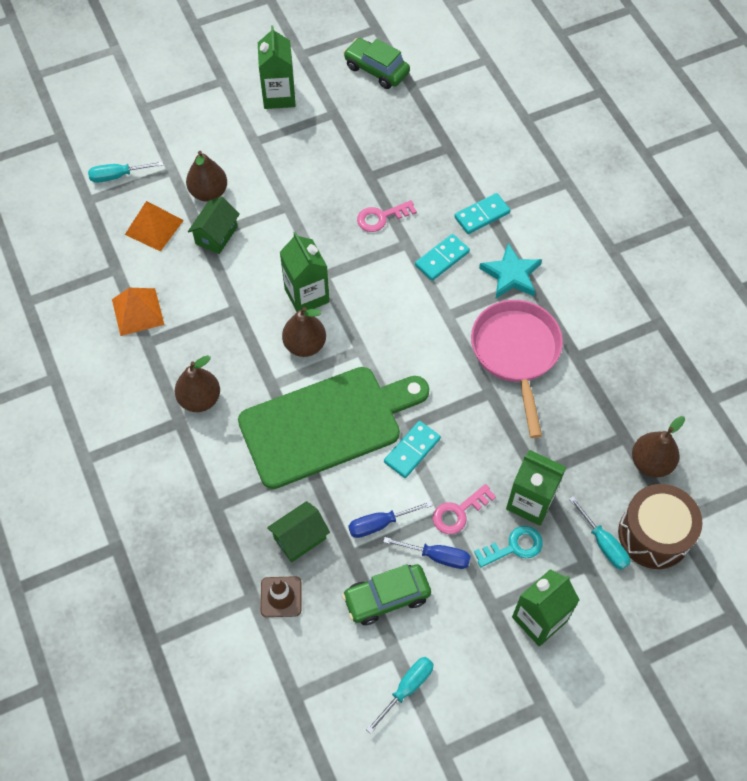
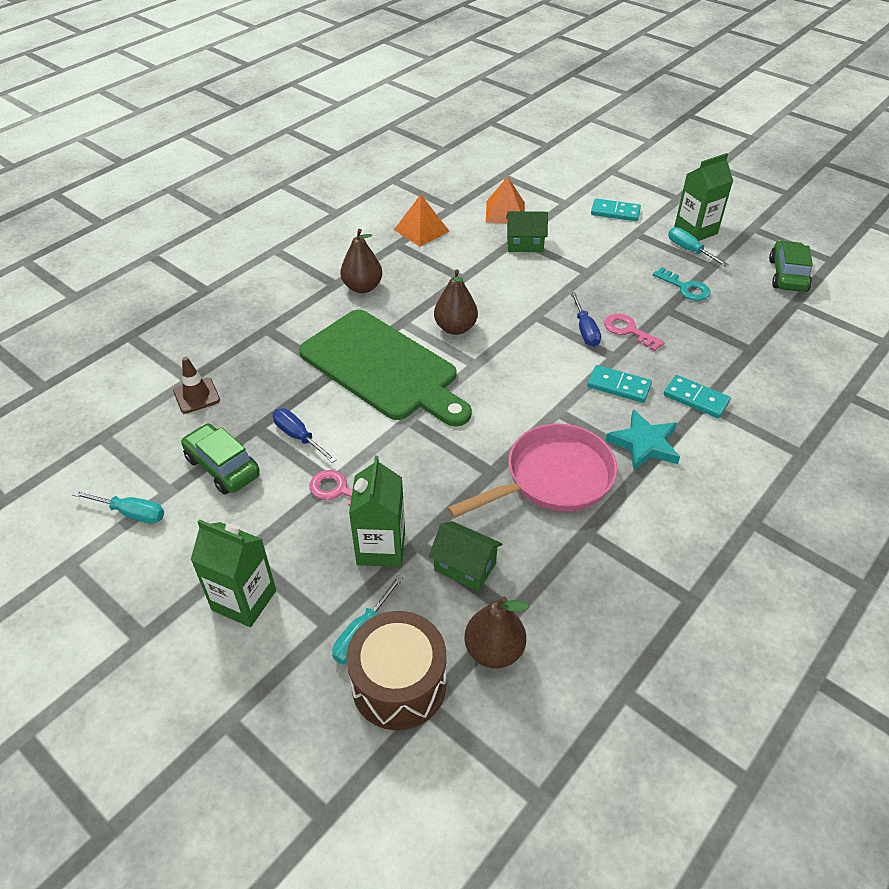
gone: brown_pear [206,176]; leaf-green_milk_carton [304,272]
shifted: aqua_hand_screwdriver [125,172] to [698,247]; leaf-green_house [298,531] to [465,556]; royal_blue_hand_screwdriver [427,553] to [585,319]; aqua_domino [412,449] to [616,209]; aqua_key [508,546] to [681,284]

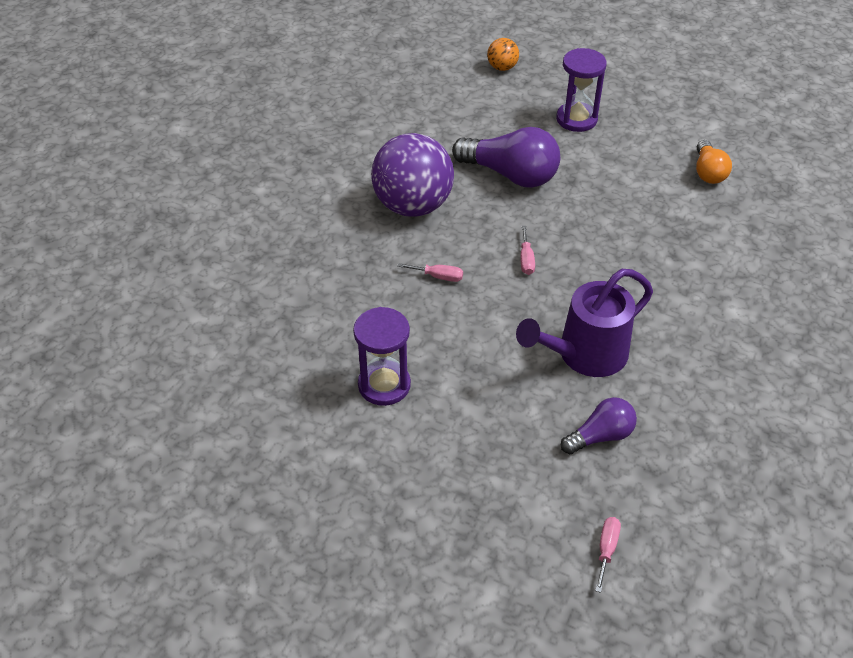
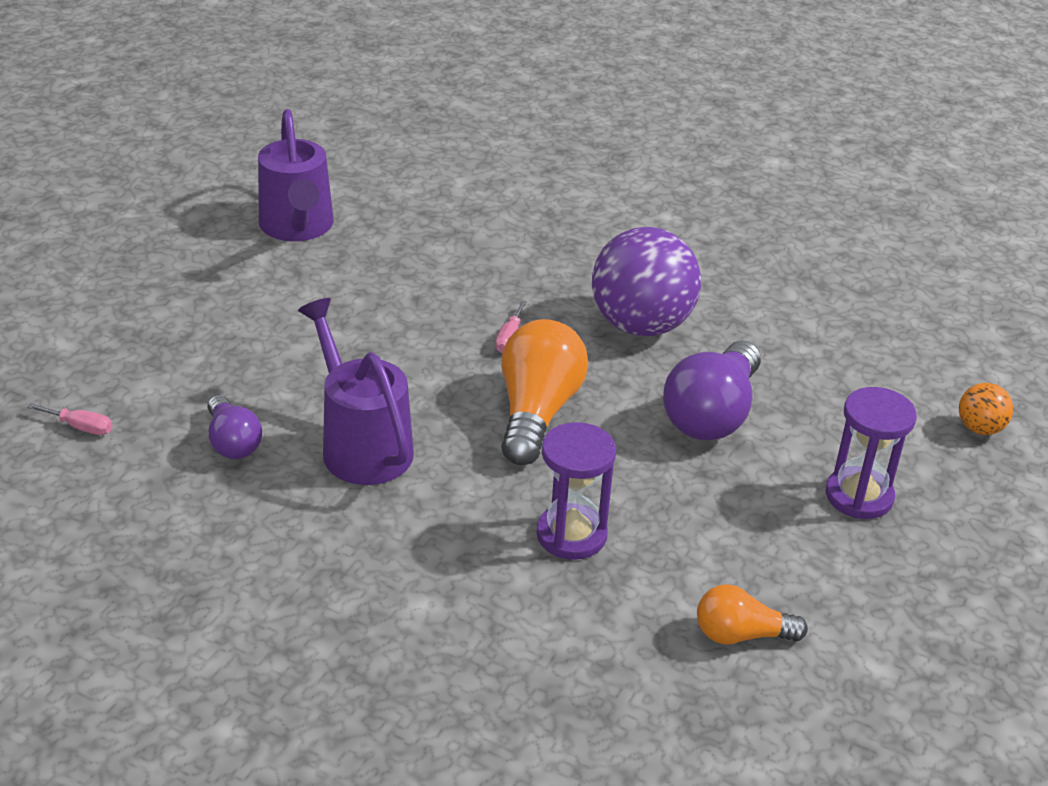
new: purple_sprinkling_can [296,175]
shifted: purple_sandglass [382,356] to [576,491]
swapped: pink_hand_screwdriver [527,250] to bright_orange_light_bulb [544,392]

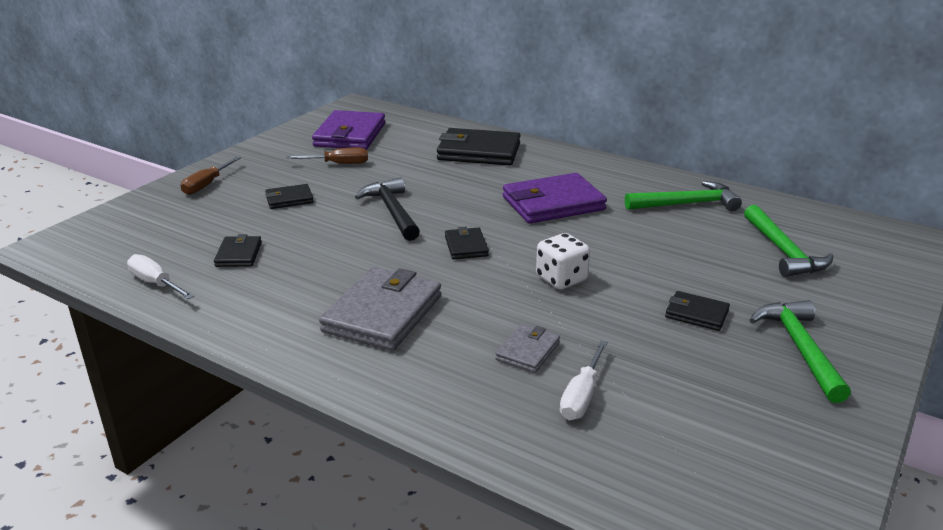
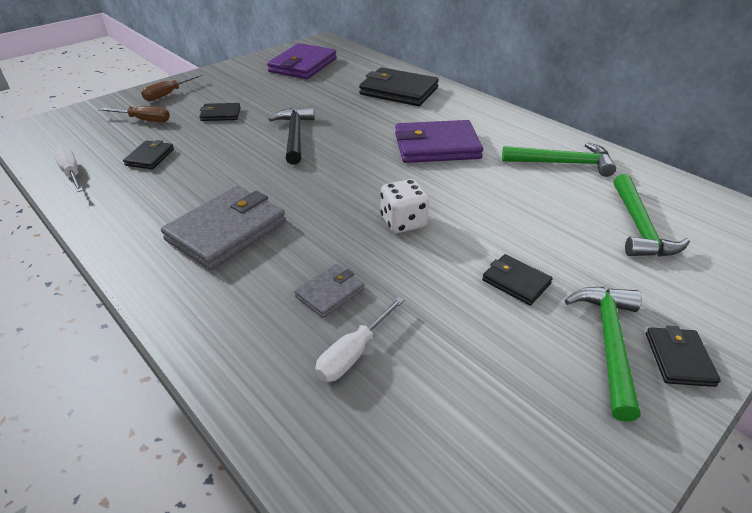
shifted: brown_hand_screwdriver [327,155] to [134,114]; jet-black_billfold [467,243] to [683,356]

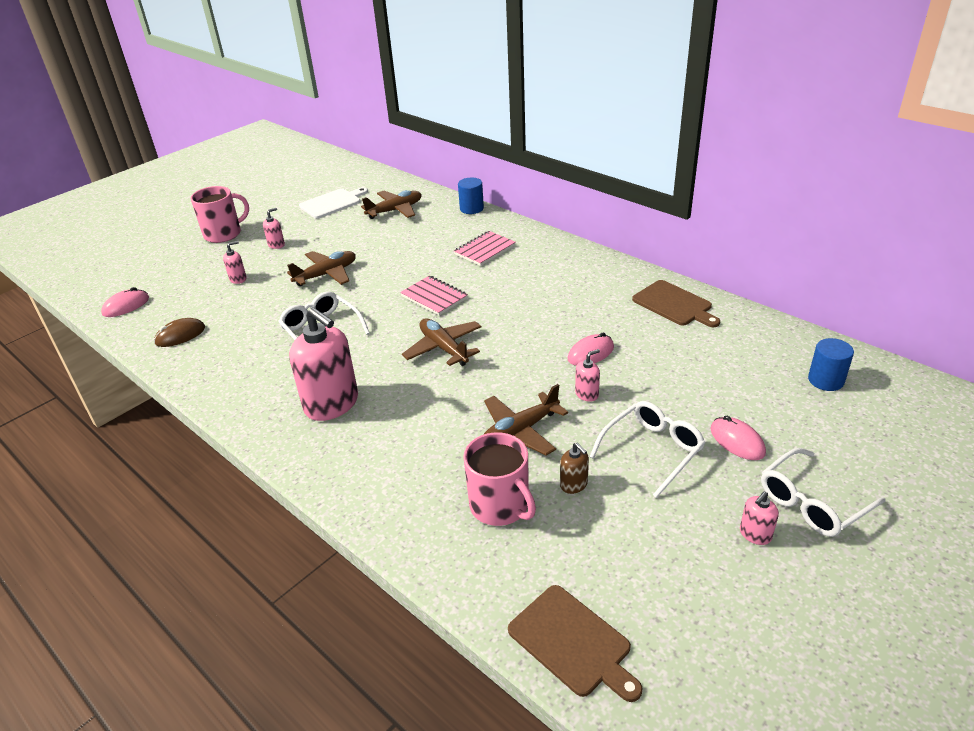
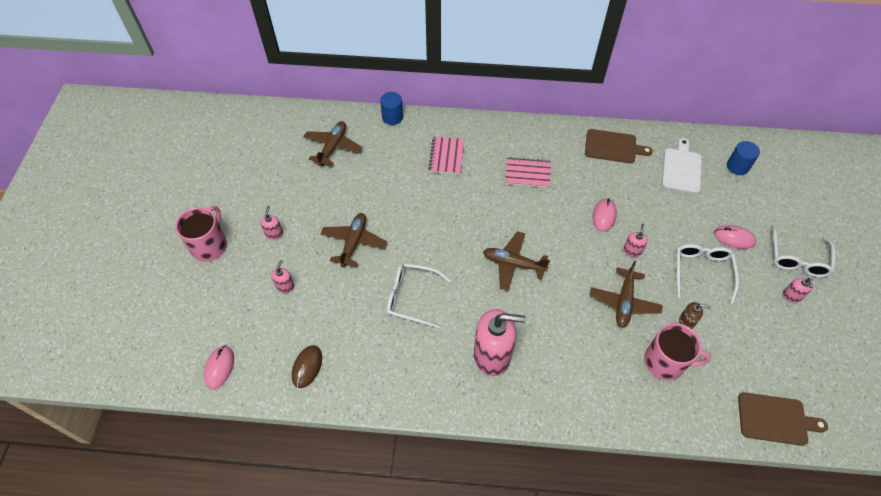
shifted: pure_white_chopping_board [333,203] to [682,166]; pink_notepad [434,295] to [528,172]

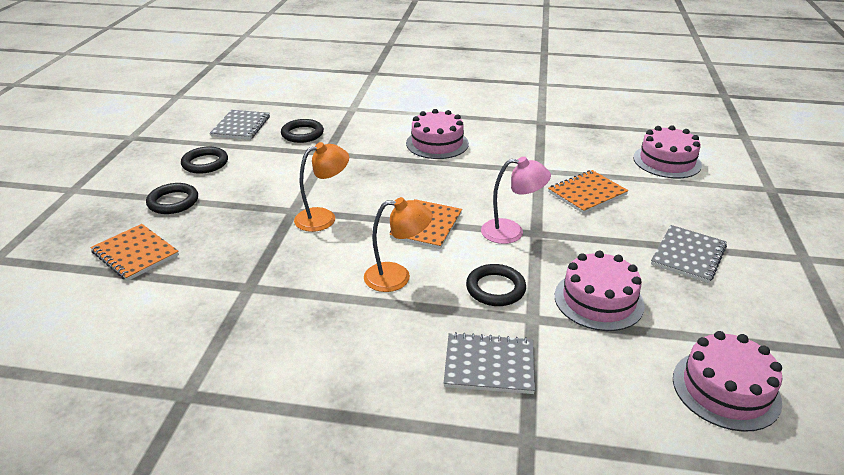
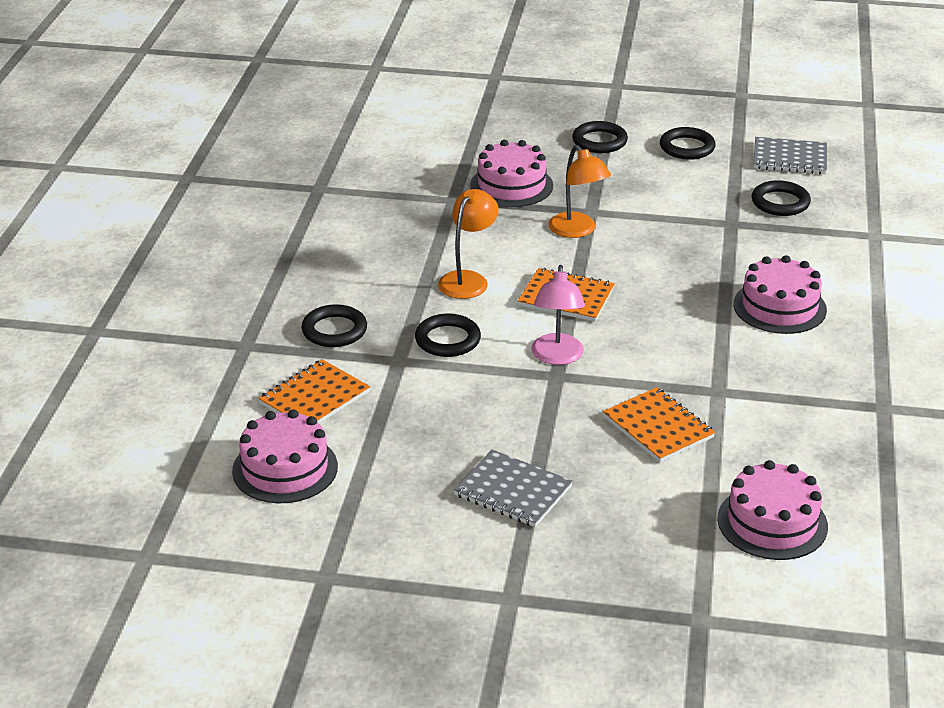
shifted: bright_orange_notepad [134,252] to [314,391]; pink_cake [600,291] to [511,173]
swapped: ash-grey_notepad [489,363] to jet-black_torus [334,325]
rotated: bright_orange_desk_lamp [398,244] = [468,244] 150 degrees counterclockwise

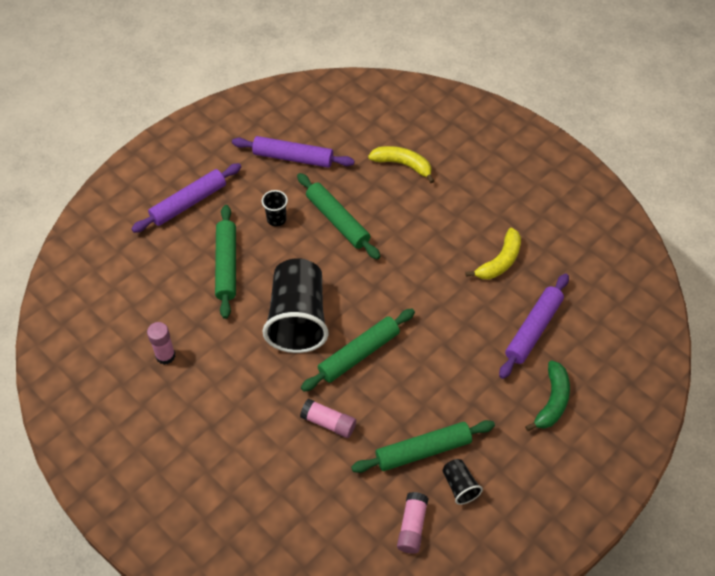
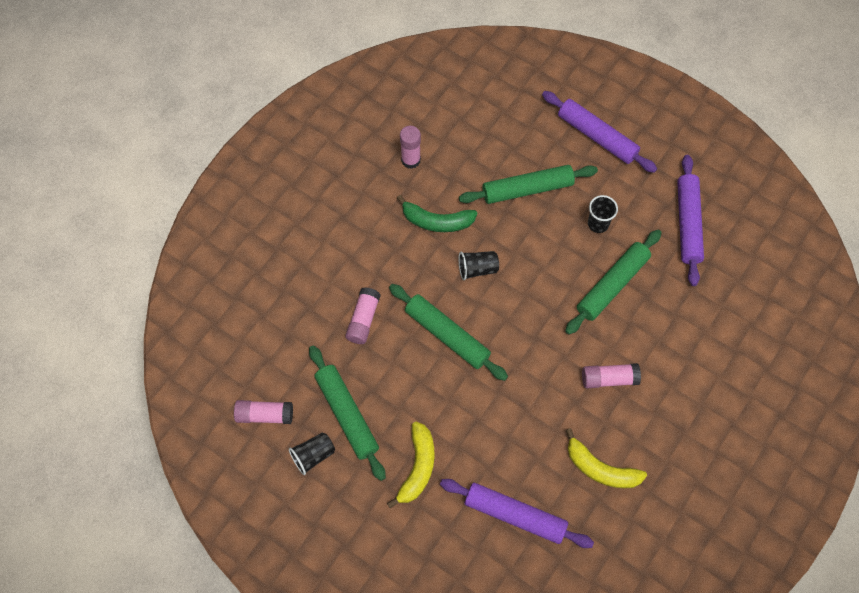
new: pink_glue_stick [611,375]
shifted: bright_yellow_banana_fruit [401,164] to [410,465]; leaf-green_banana_fruit [547,395] to [437,213]
scaled: jet-black_tumbler [295,305] = [479,265] x0.43

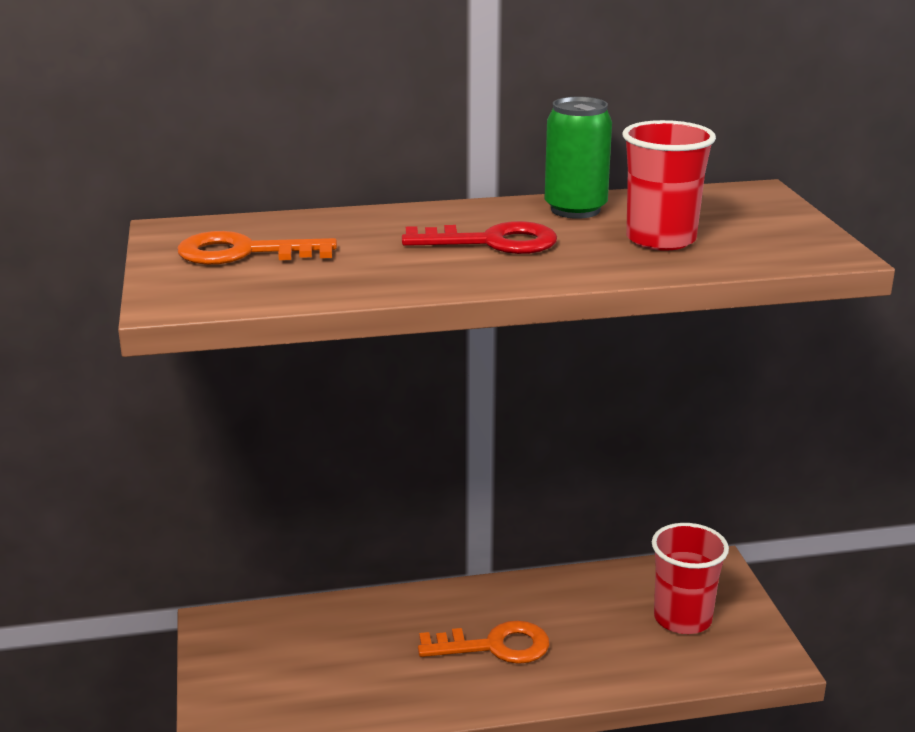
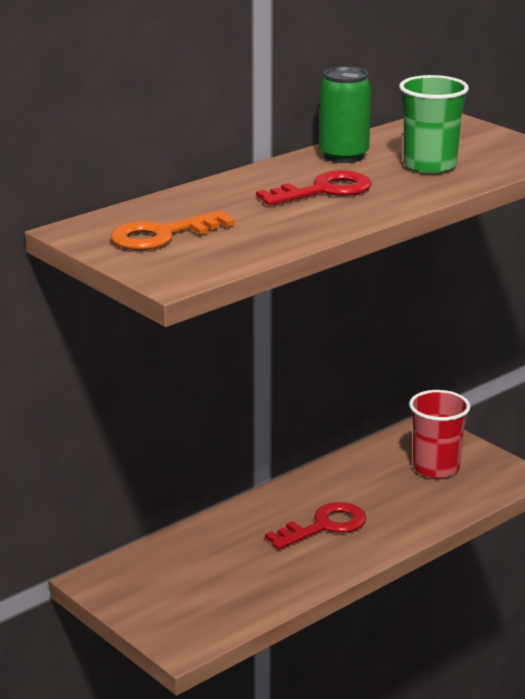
repainted: bright_orange_key [484,642] to crimson_key [316,526]; crimson_tumbler [669,185] to leaf-green_tumbler [434,124]

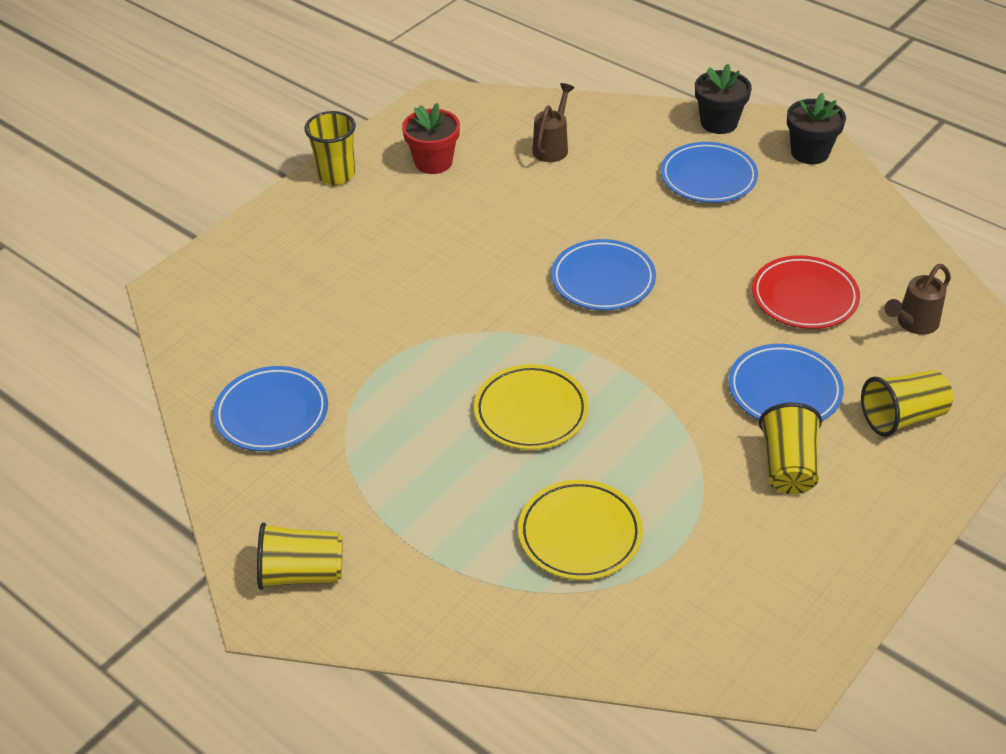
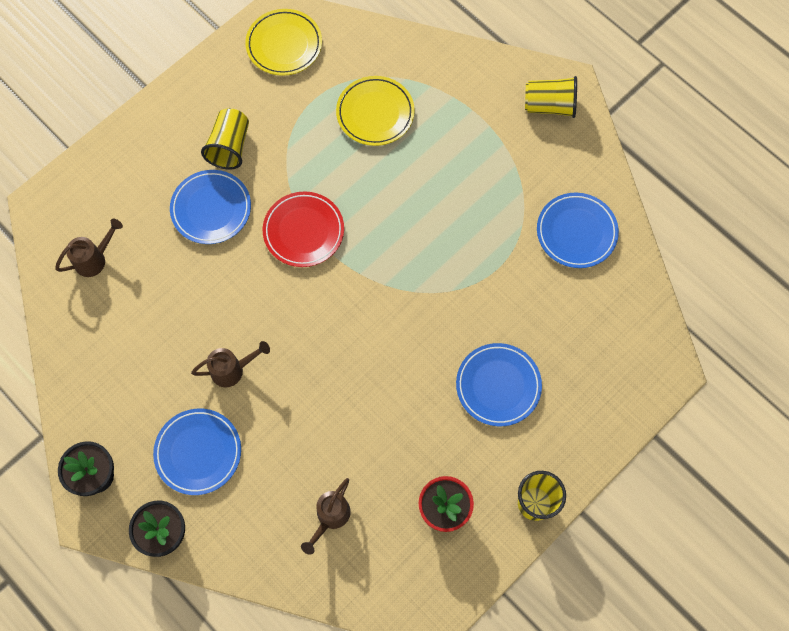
gone: bright_yellow_tumbler [907,403]
new: brown_sprinkling_can [230,364]
shifted: bright_yellow_dinner_plate [531,407] to [283,42]; royal_blue_dinner_plate [603,274] to [499,384]; crimson_dinner_plate [806,292] to [303,229]

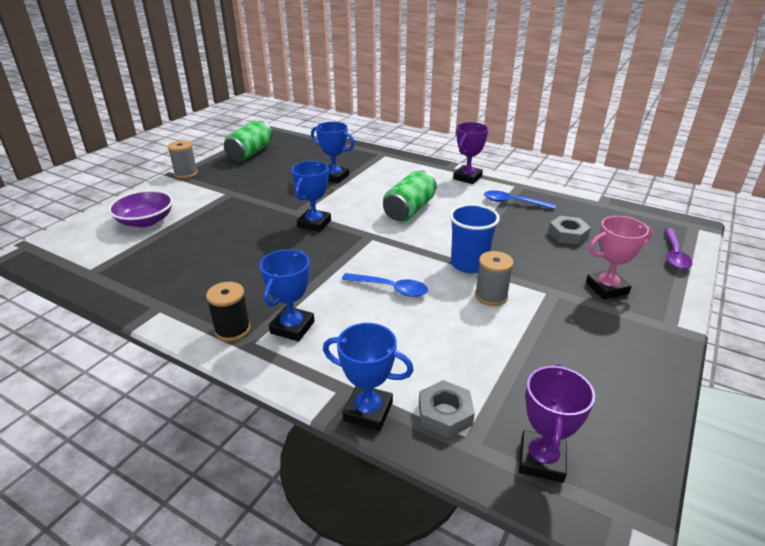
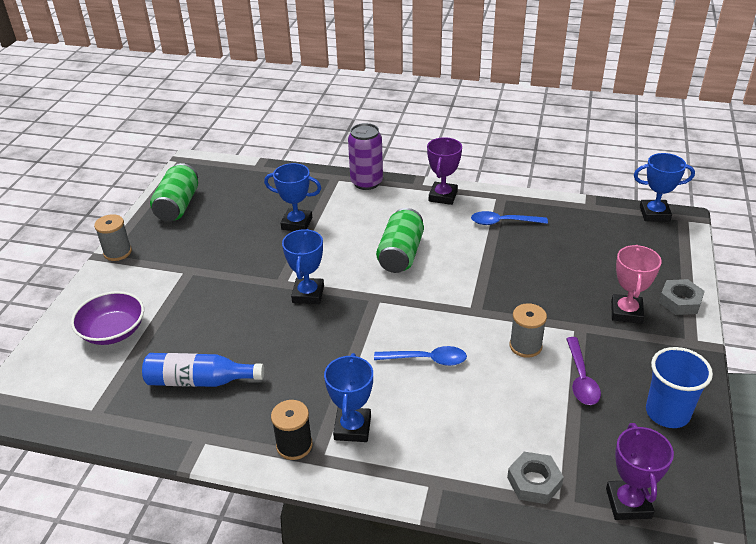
new: royal_blue_bottle [203,370]; purple_can [365,156]
shifted: royal_blue_award_cup [368,377] to [664,187]; royal_blue_tumbler [475,238] to [679,387]; ash-grey_hex_nut [569,230] to [682,297]; purple_teaspoon [678,248] to [583,371]
rotated: pink_award_cup [619,258] = [636,284] 45 degrees counterclockwise

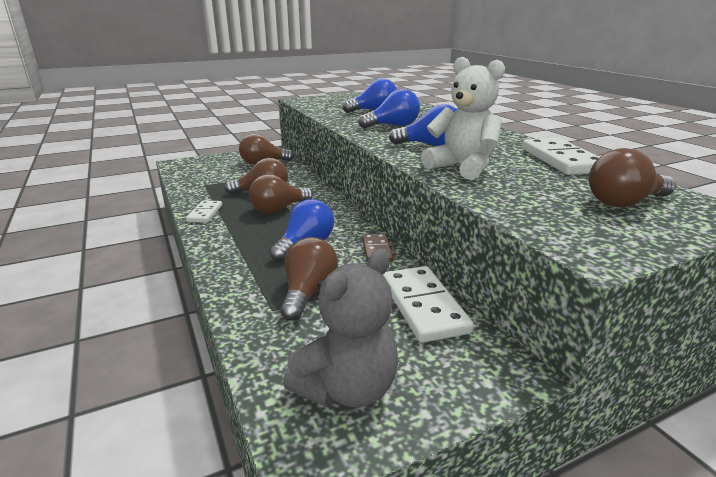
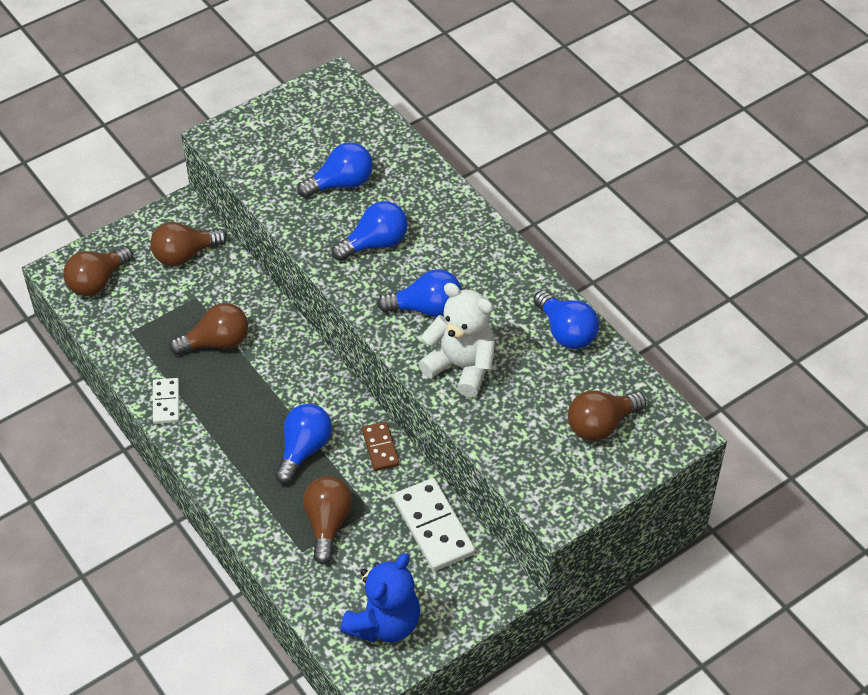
shifted: brown_light_bulb [281,194] to [98,271]
swapped: pure_white_domino [561,156] to royal_blue_light_bulb [566,319]
repainted: ash-grey_teddy [340,328] to royal_blue_teddy [380,597]

